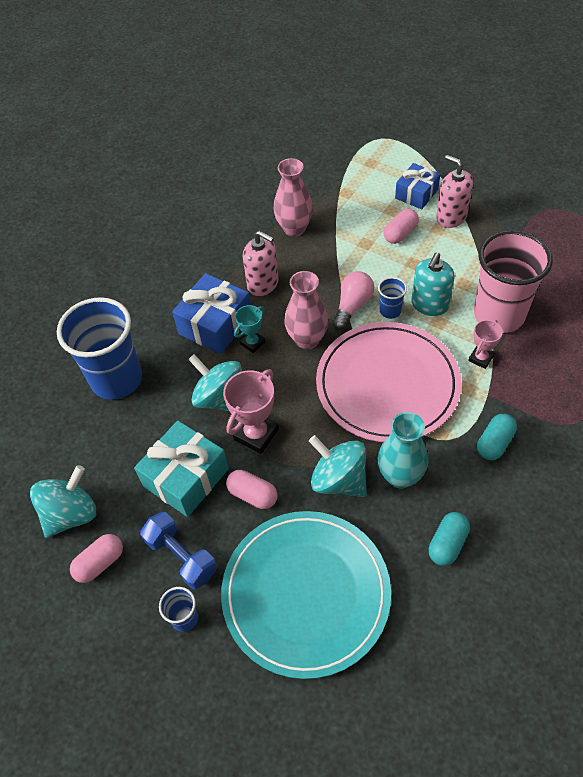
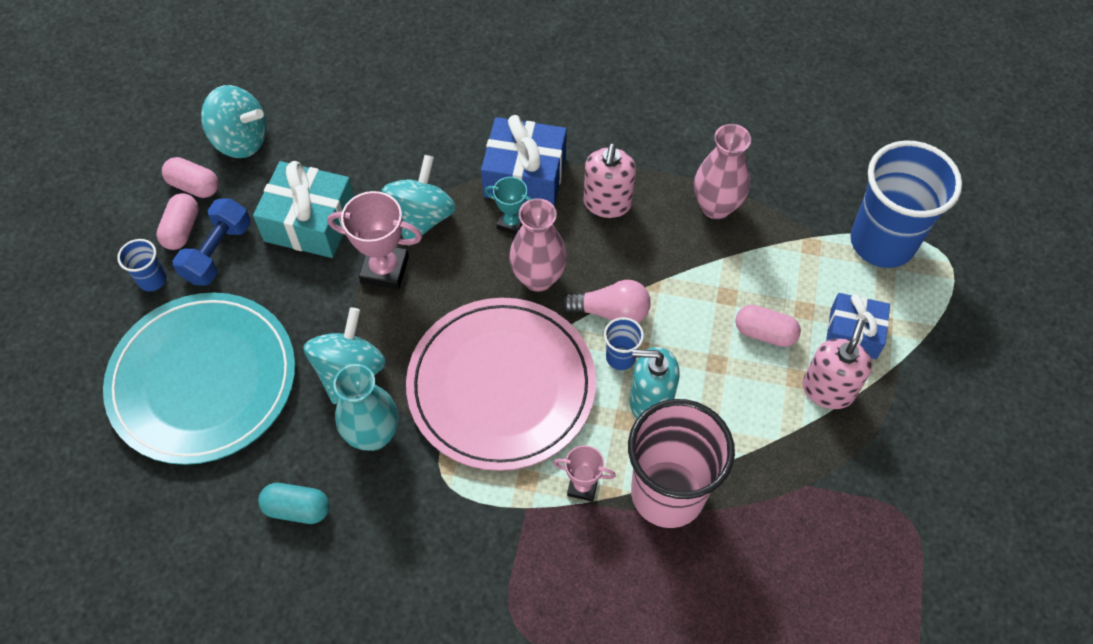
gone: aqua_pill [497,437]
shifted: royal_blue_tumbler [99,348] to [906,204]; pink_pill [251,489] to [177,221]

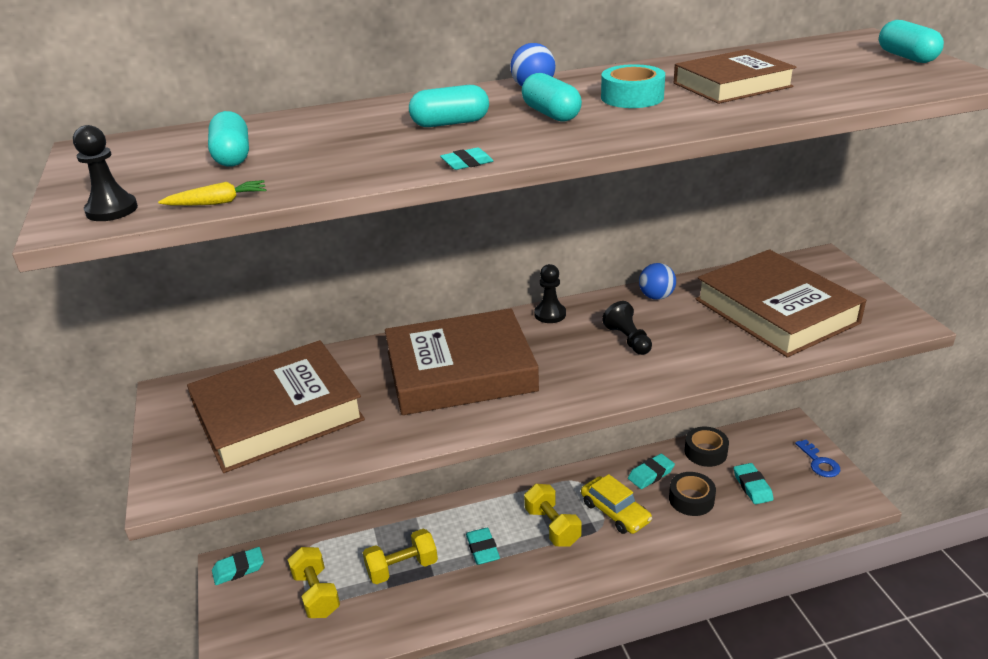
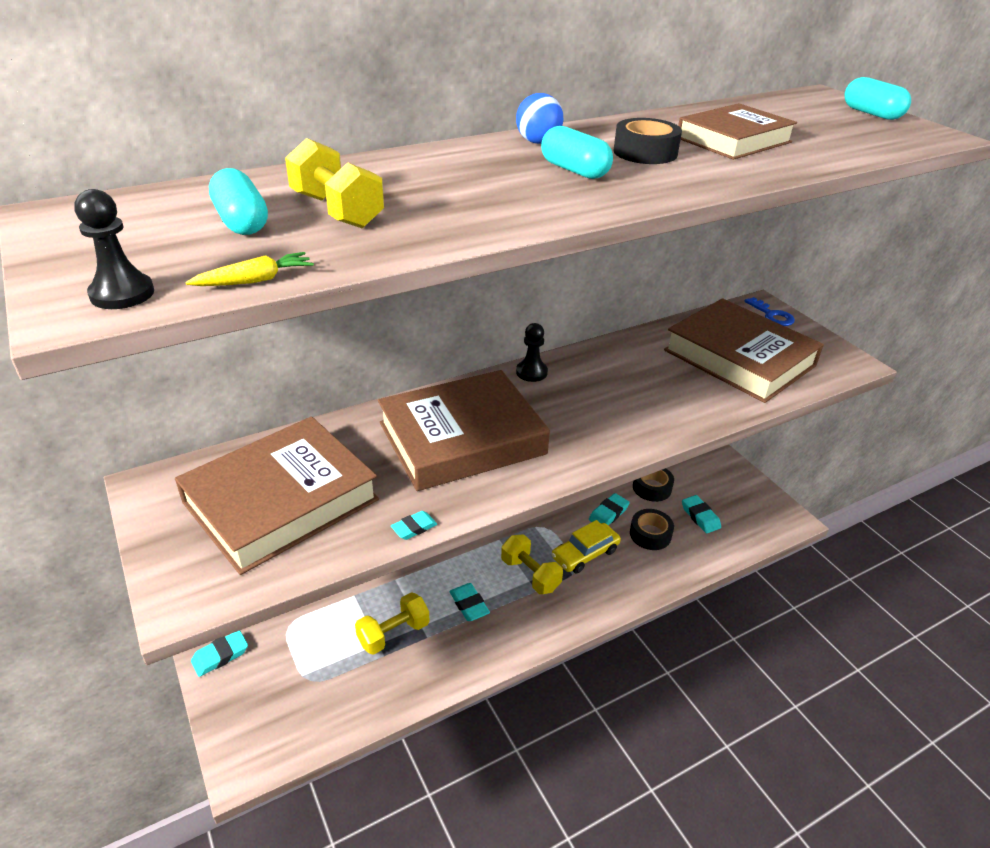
gone: aqua_pill [449,106]; jet-black_chess_pawn [627,328]; royal_blue_ball [657,281]
shifted: bright_yellow_free_weight [314,582] to [334,183]; aqua_gum_eraser [466,159] to [414,525]; royal_blue_key [817,458] to [769,311]
repainted: aqua_tape [633,86] to jet-black_tape [648,141]
rotated: bright_yellow_toy_car [616,504] = [586,546] 105 degrees clockwise

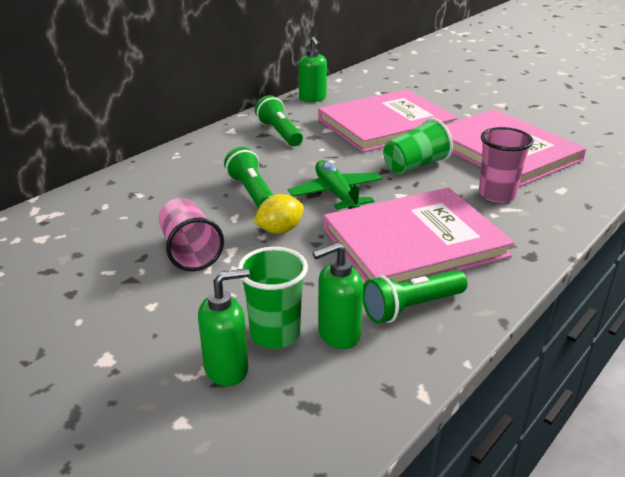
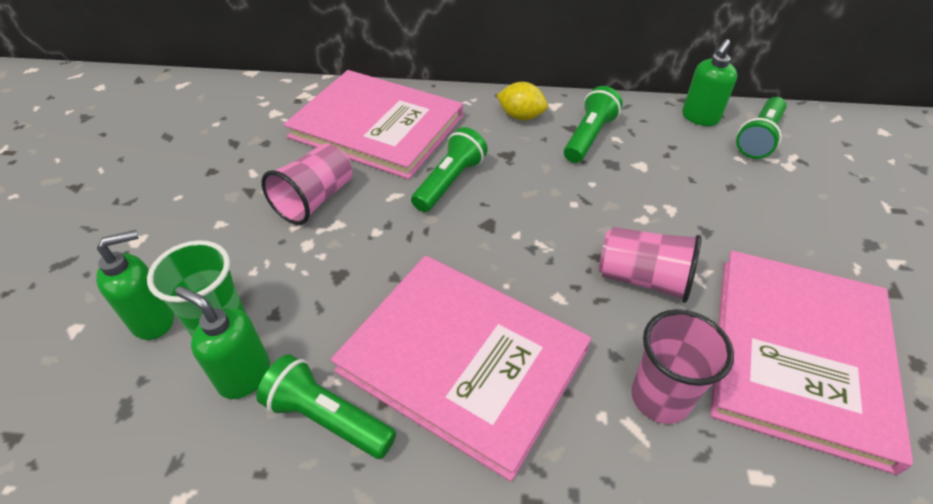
gone: leaf-green_toy_plane [335,184]
new: leaf-green_pocket_torch [761,128]
shifted: bright_yellow_citrus_fruit [279,214] to [522,101]; pink_book [388,121] to [373,124]
repainted: leaf-green_tumbler [418,146] to pink_tumbler [650,265]
rotated: leaf-green_pump_bottle [224,327] = [135,285] 60 degrees counterclockwise

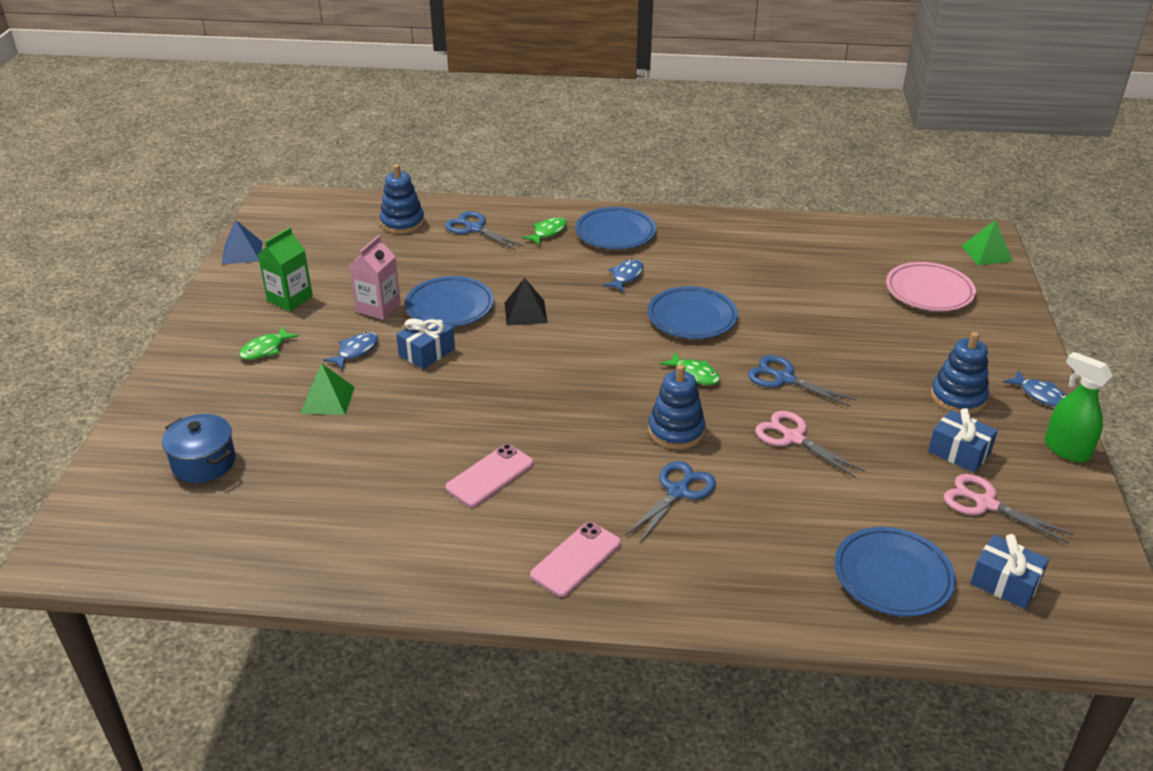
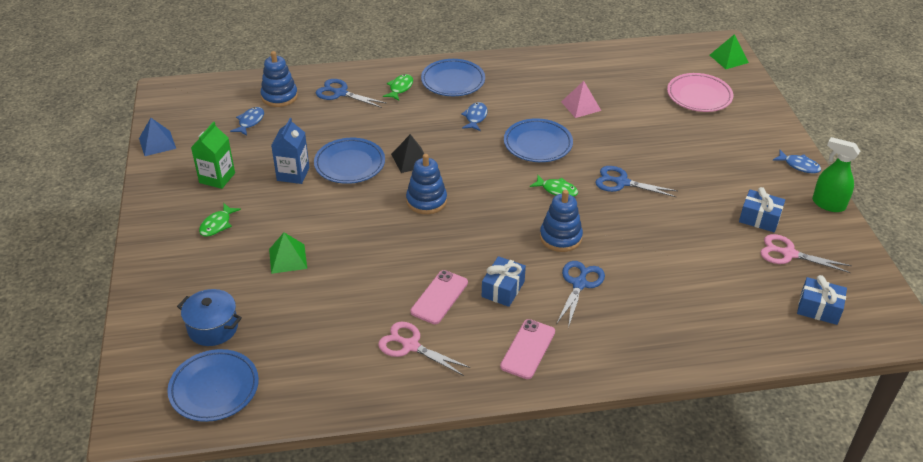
new: pink_pyramid [581,99]
shifted: royal_blue_fish_figure [350,351] to [247,121]; royal_blue_present [425,342] to [504,281]; pink_scissors [810,444] to [424,349]; royal_blue_dinner_plate [895,572] to [213,385]; royal_blue_ring_stacker [960,373] to [426,184]
repainted: pink_milk_carton [375,277] to royal_blue_milk_carton [290,151]

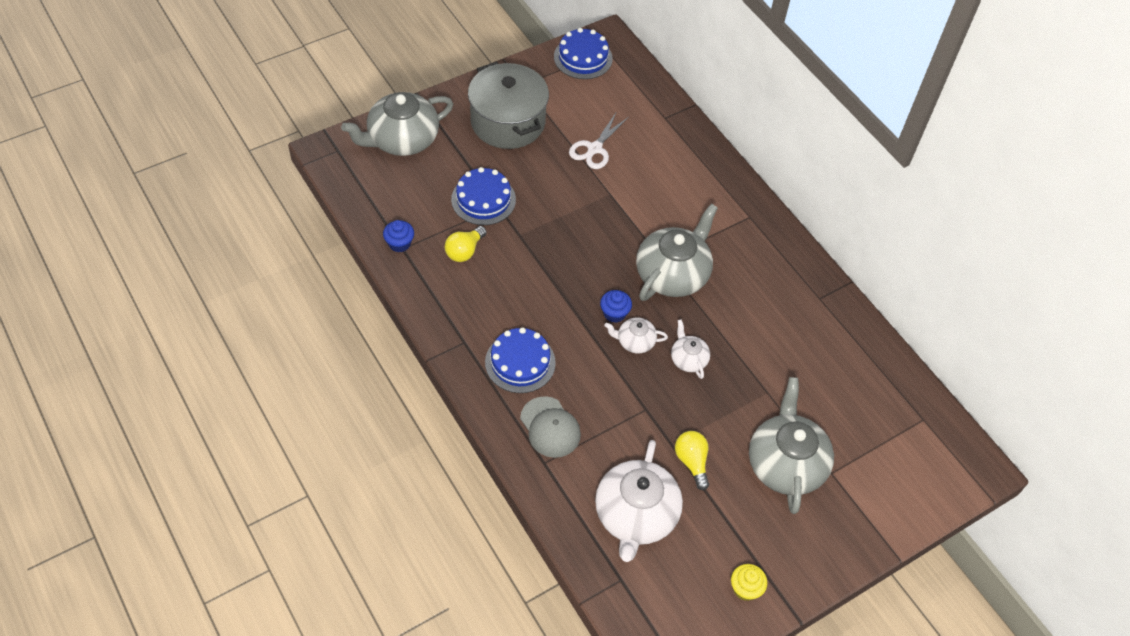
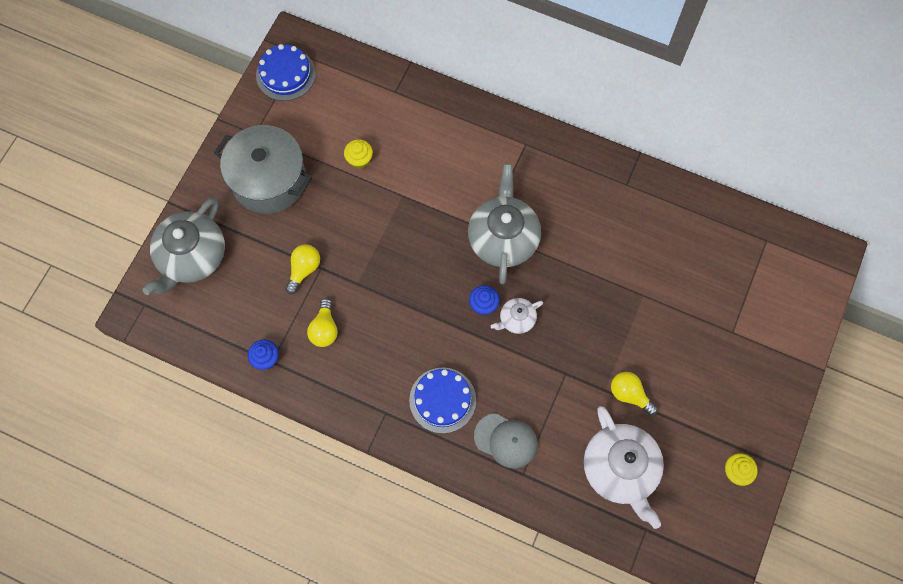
gone: pure_white_tea_pot [690,349]; ash-grey_tea_pot [791,445]
swapped: royal_blue_cake [483,196] to bright_yellow_light_bulb [303,269]; pure_white_scissors [599,140] to bright_yellow_cupcake [358,154]

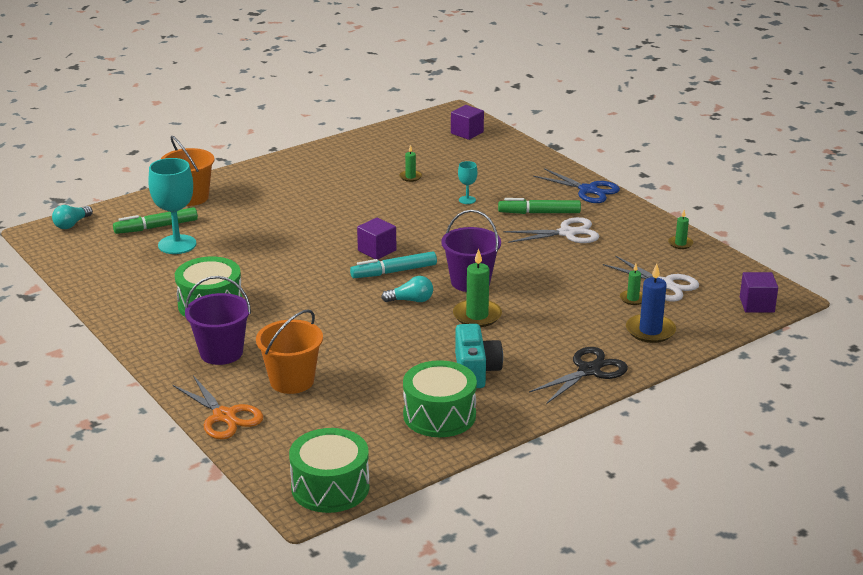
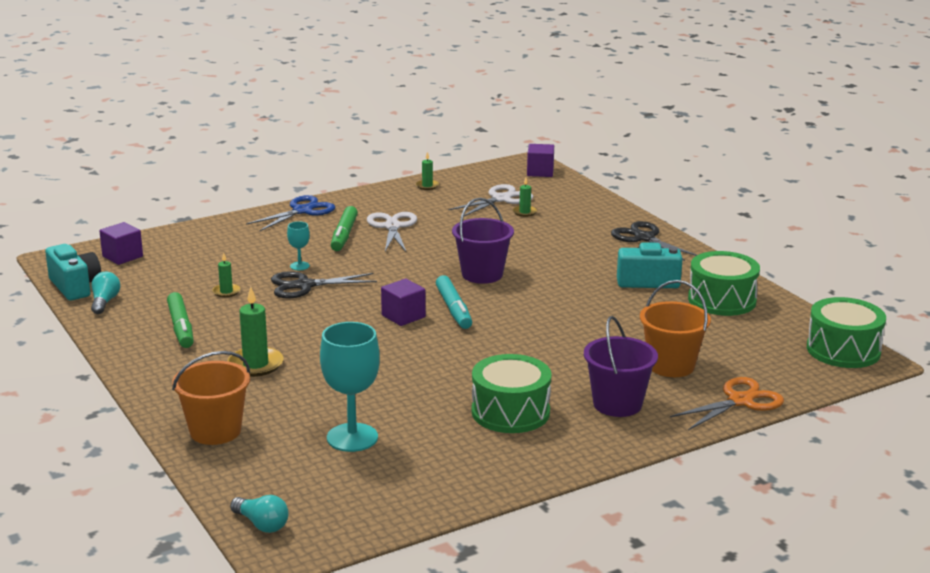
gone: royal_blue_candle [651,303]
new: aqua_photo_camera [73,272]; jet-black_scissors [324,285]
shifted: leaf-green_marker [155,220] to [180,320]; aqua_light_bulb [407,289] to [105,292]; leaf-green_candle [477,288] to [256,332]

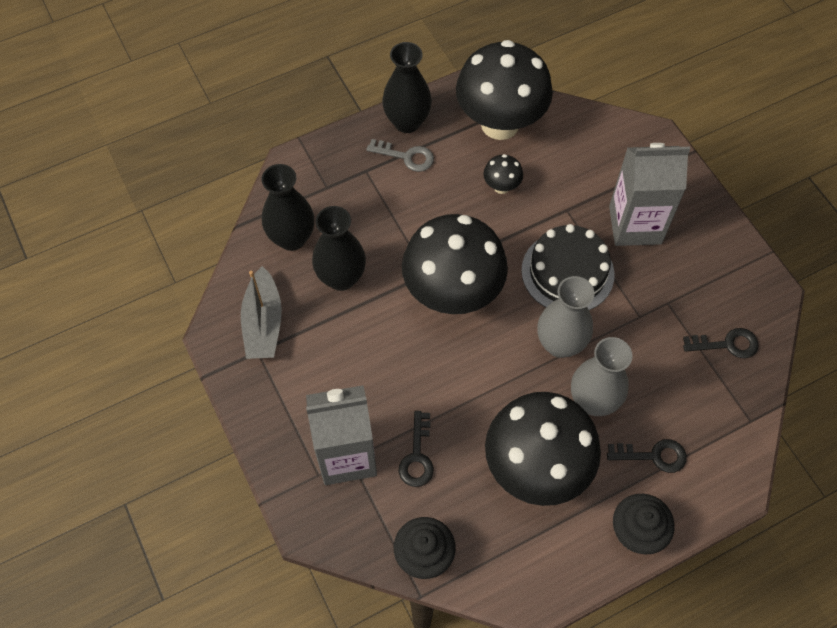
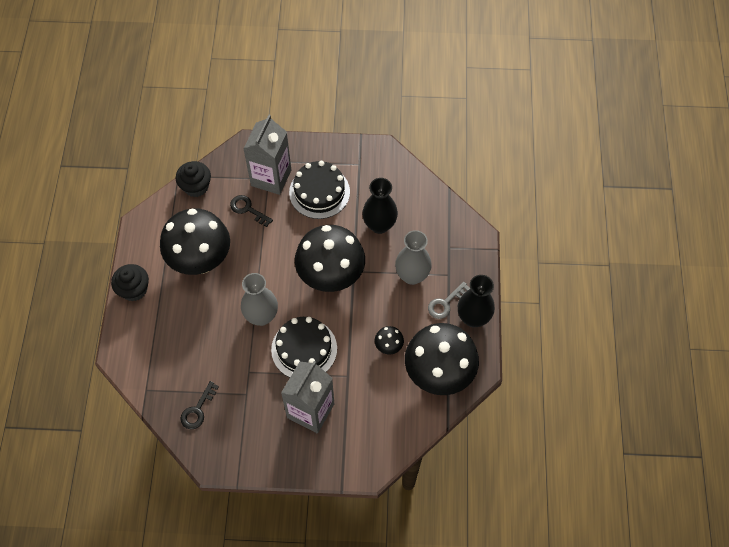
gone: ash-grey_toy_boat [261,312]; jet-black_flower_vase [288,207]; jet-black_key [647,456]
new: jet-black_cake [319,190]
shifted: ash-grey_flower_vase [601,376] to [413,257]

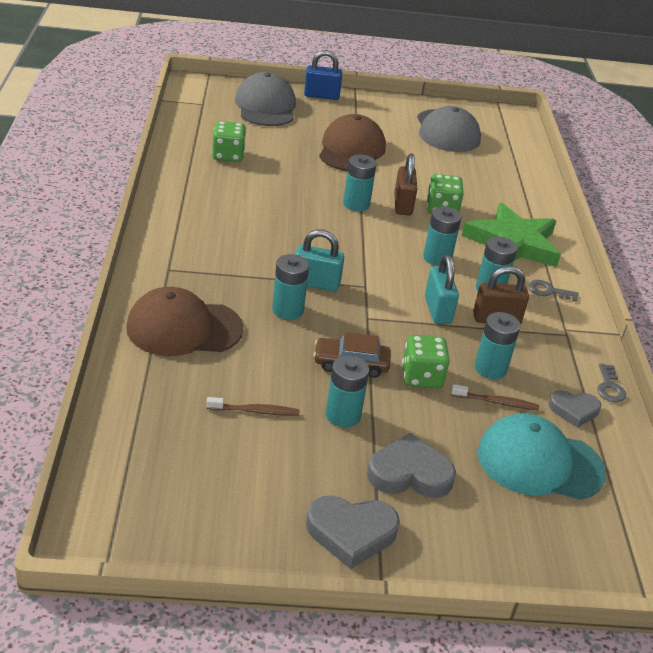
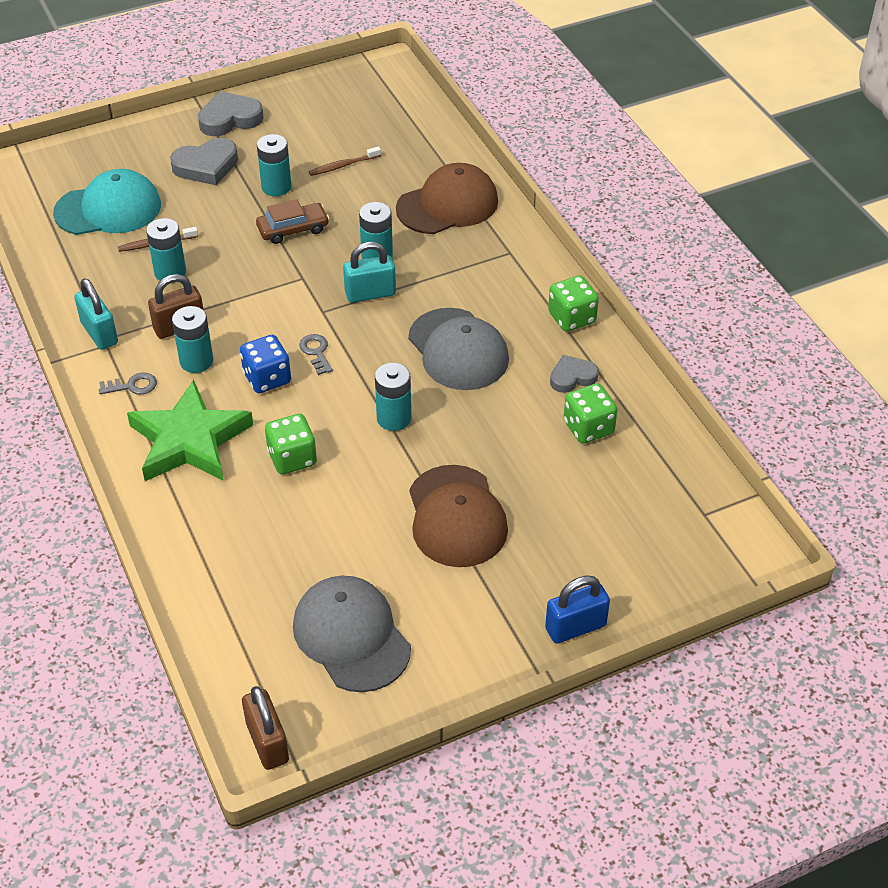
shifted: ash-grey_baseball_cap [265,99] to [458,349]; brown_lock [405,185] to [265,728]; leaf-green_dice [426,361] to [573,303]; aqua_lock [442,289] to [96,314]; ash-grey_heart_shape [575,409] to [574,374]; ash-grey_key [611,383] to [316,354]
swapped: aqua_battery [442,236] to royal_blue_dice [265,364]

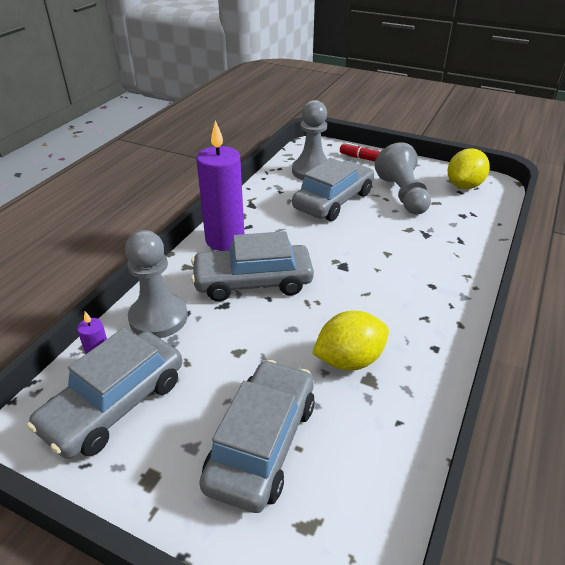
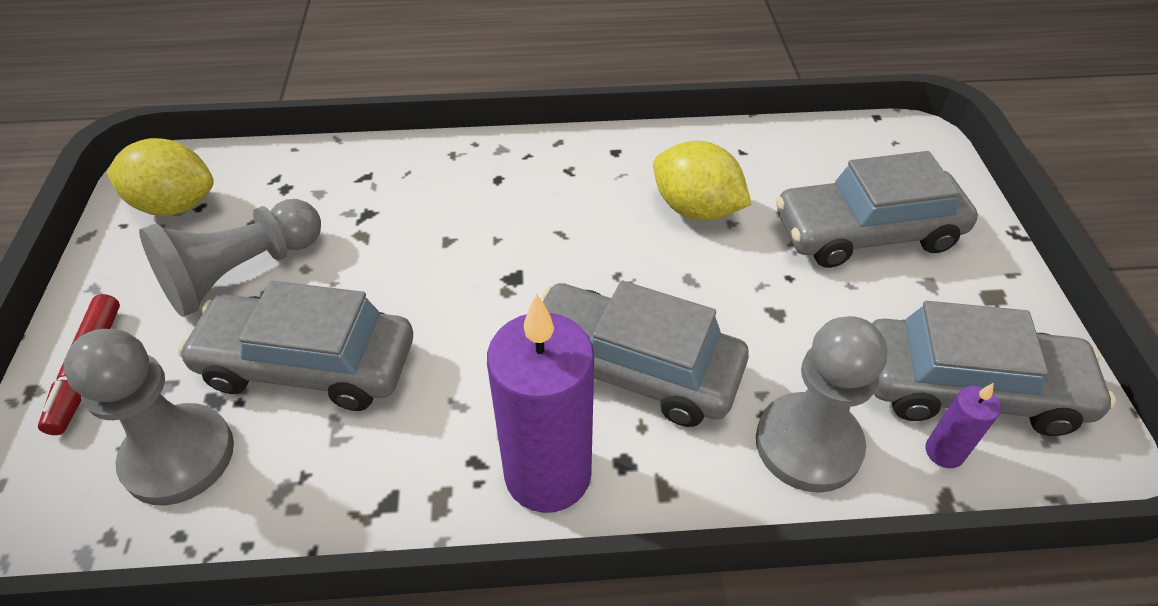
rotated: ash-grey_toy_car [252,266] = [645,354] 150 degrees clockwise

